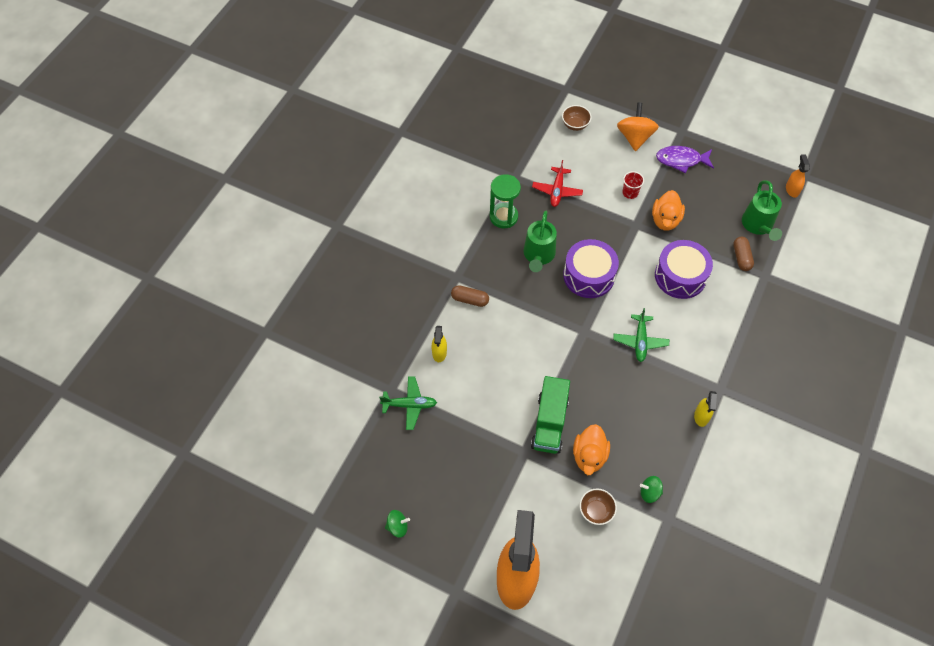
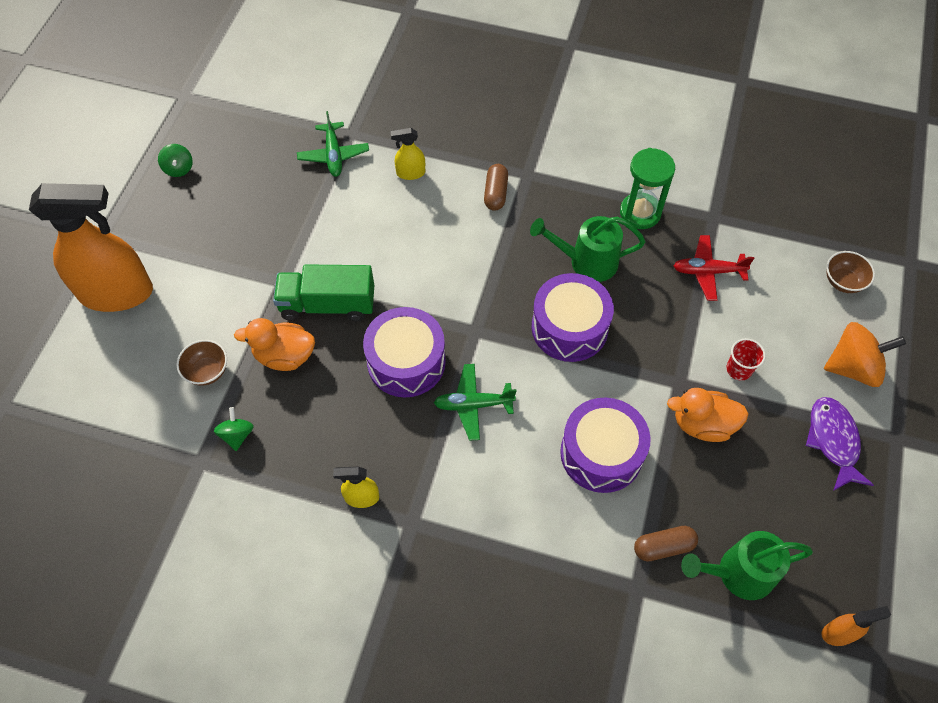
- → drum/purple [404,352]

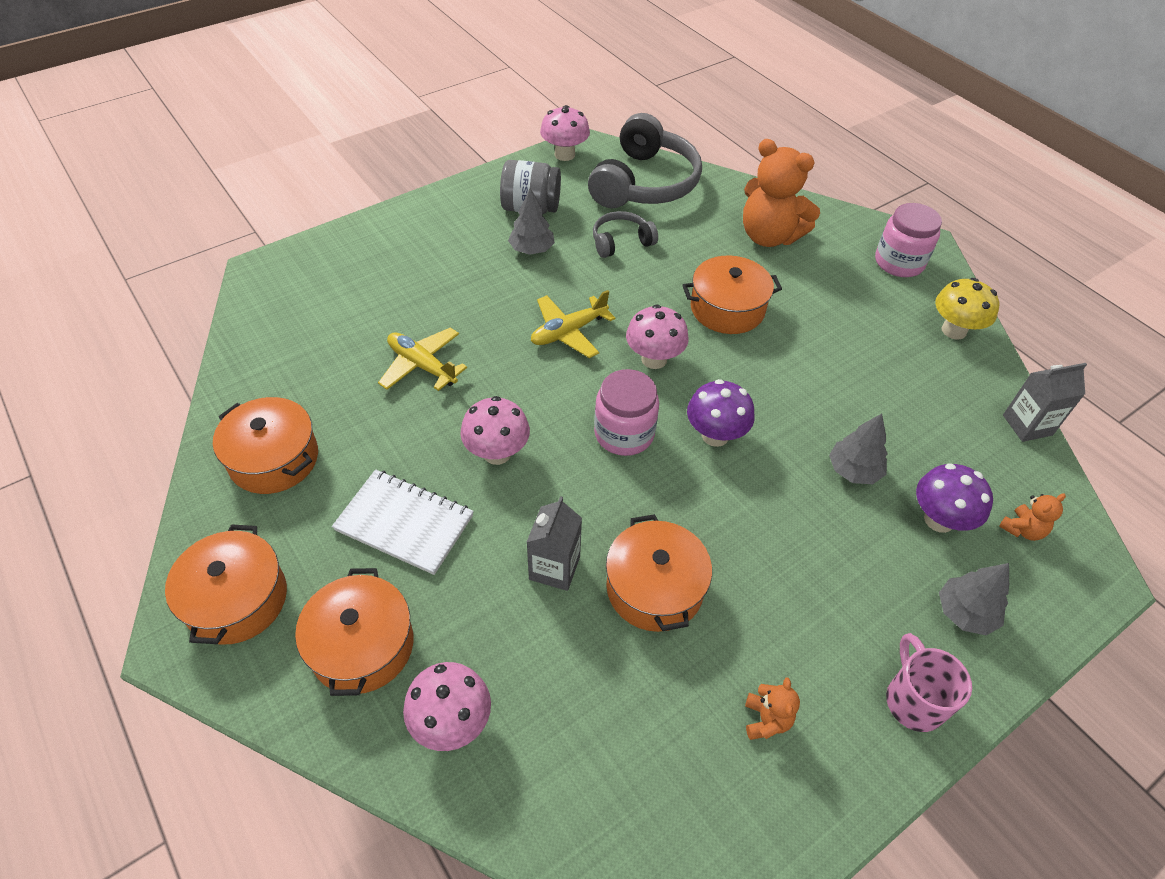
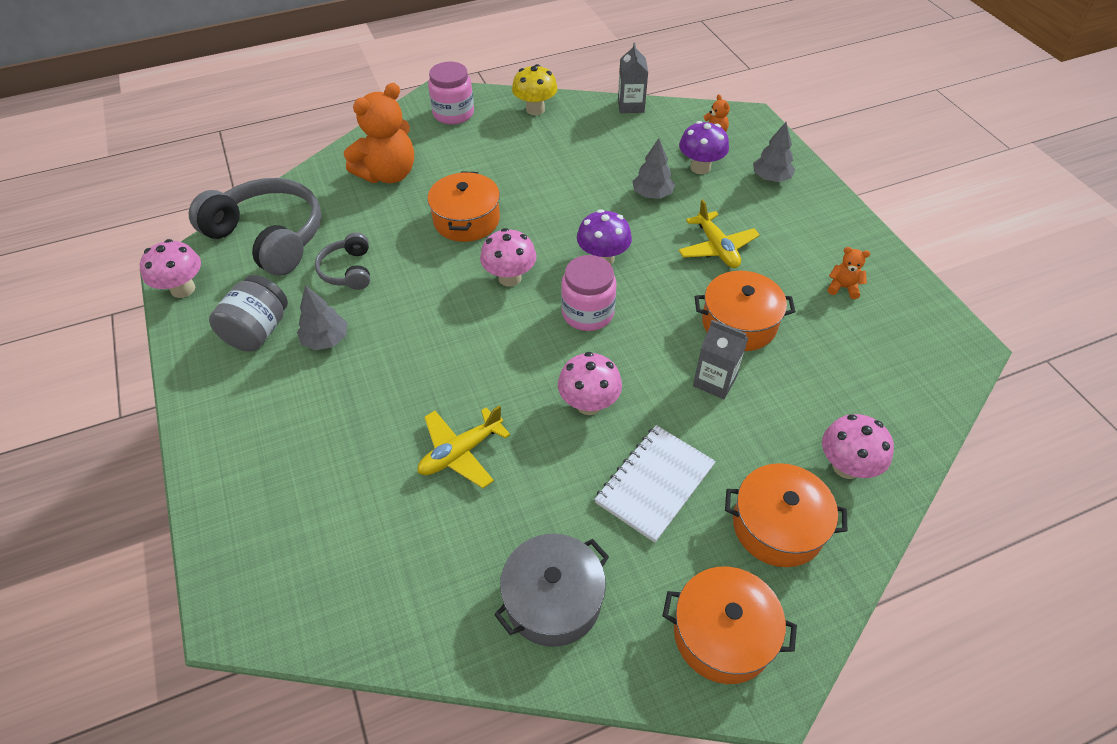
mug/pink [929,682] → -
plane/yellow [573,324] → plane/yellow [719,233], relocated
pot/orange [265,445] → pot/grey [551,590]

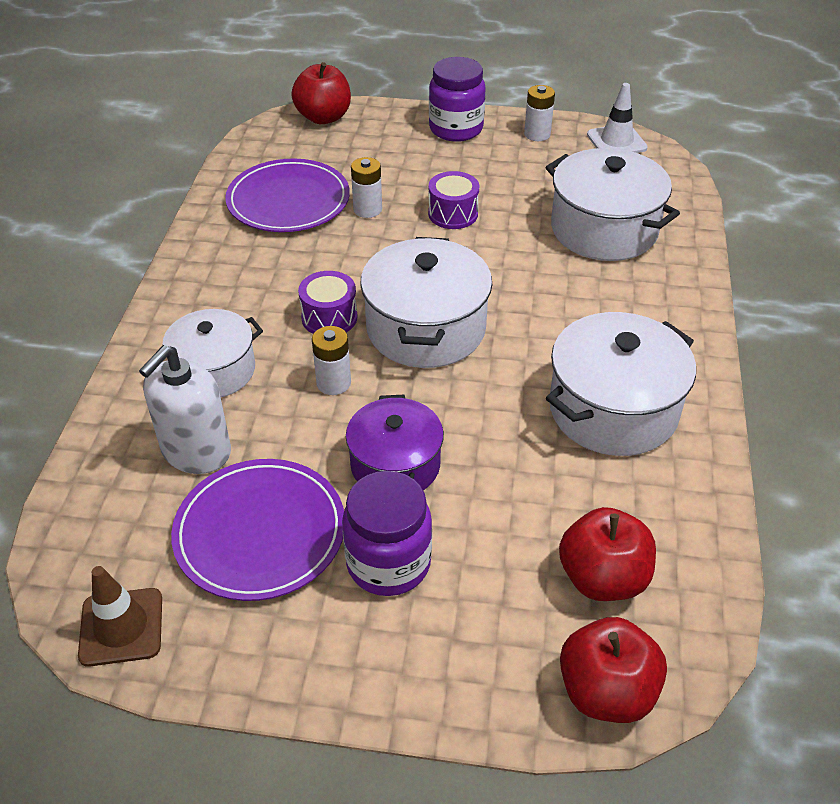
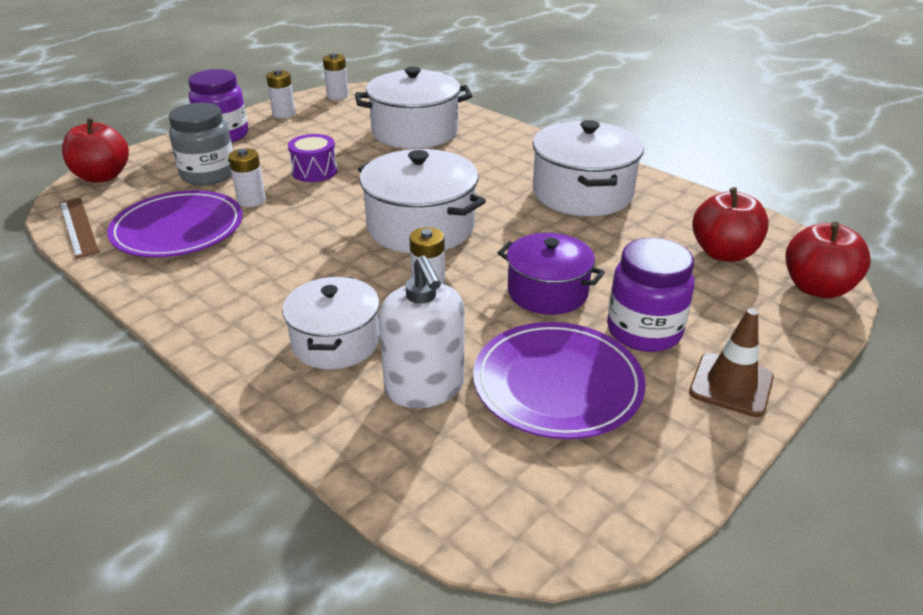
drum/purple [327,302] → -
- → ruler/brown [79,228]
- → jar/grey [200,144]
traffic cone/brown [120,616] → traffic cone/brown [731,362], relocated
traffic cone/white [617,118] → battery/white [336,76]

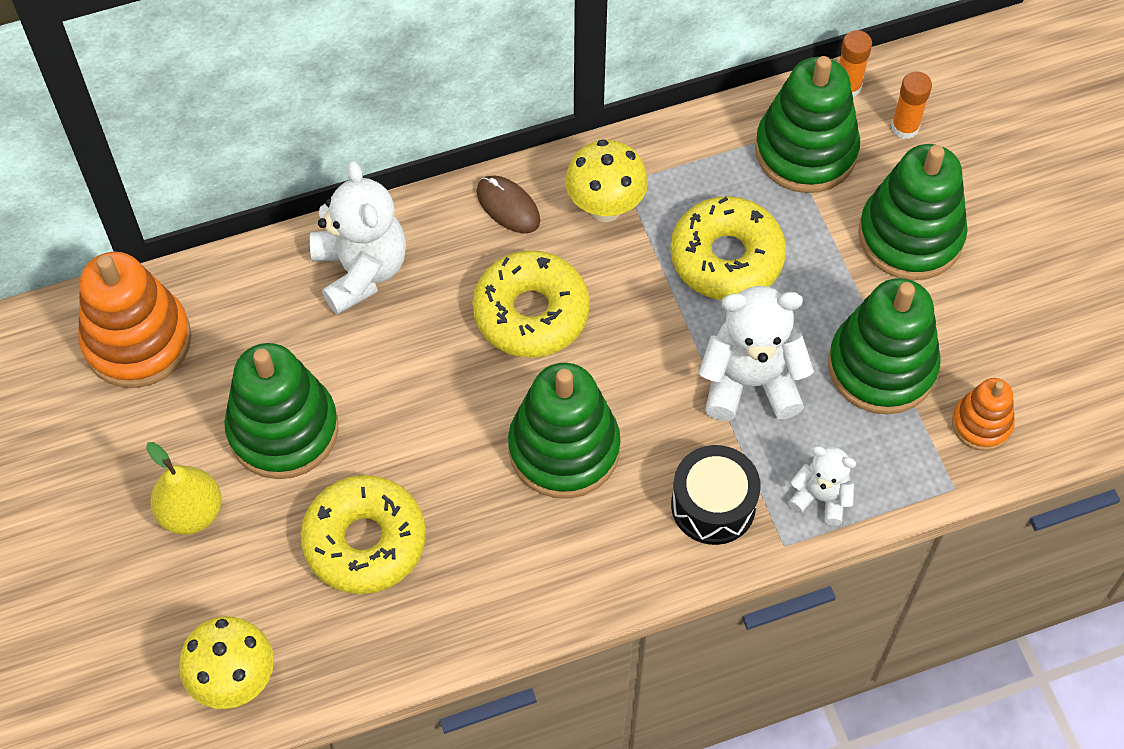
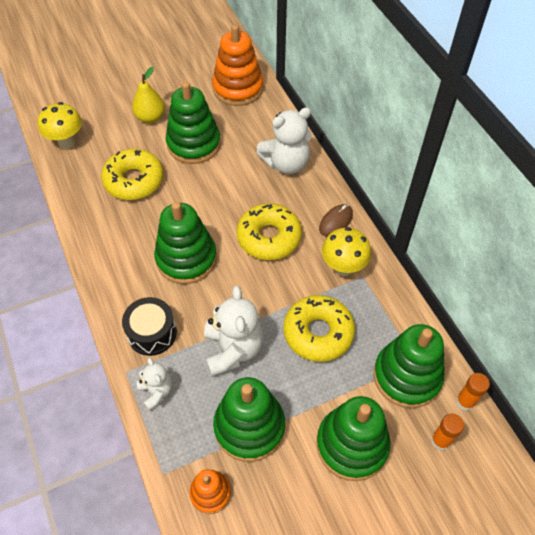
teddy bear/white [822,486] → teddy bear/white [154,384], 45 degrees counterclockwise

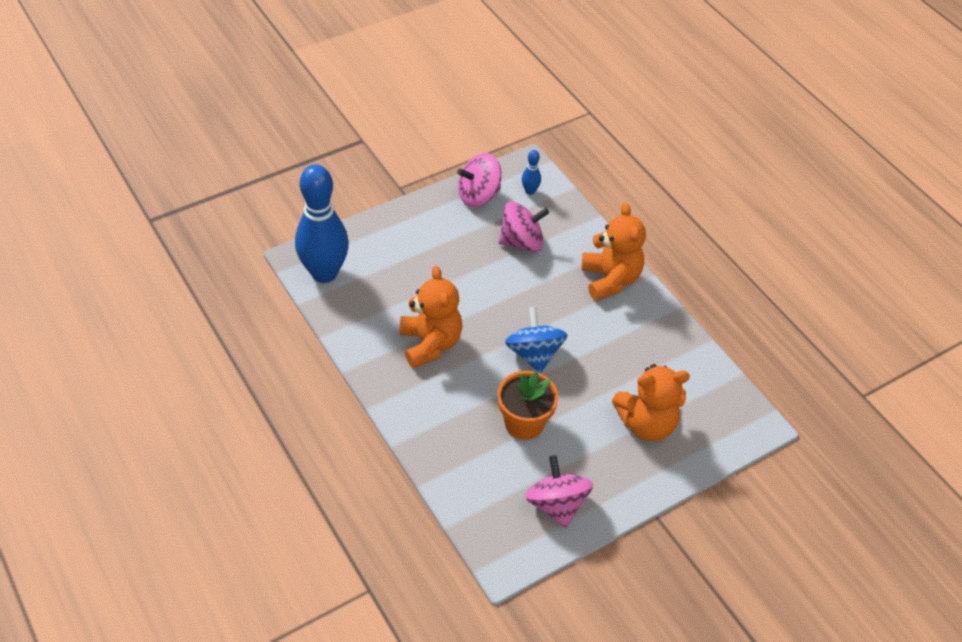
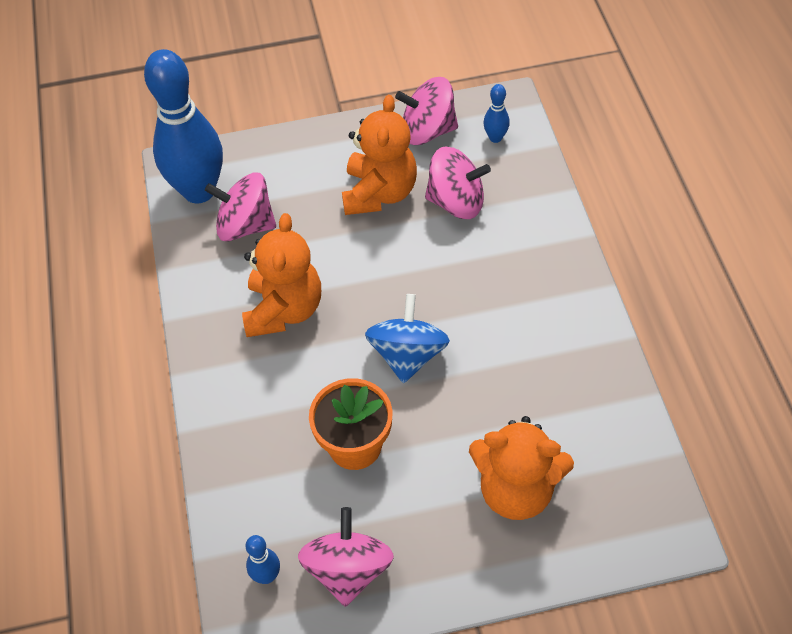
- → spinning top/pink [240,207]
- → bowling pin/blue [263,559]
teddy bear/orange [613,252] → teddy bear/orange [379,155], relocated

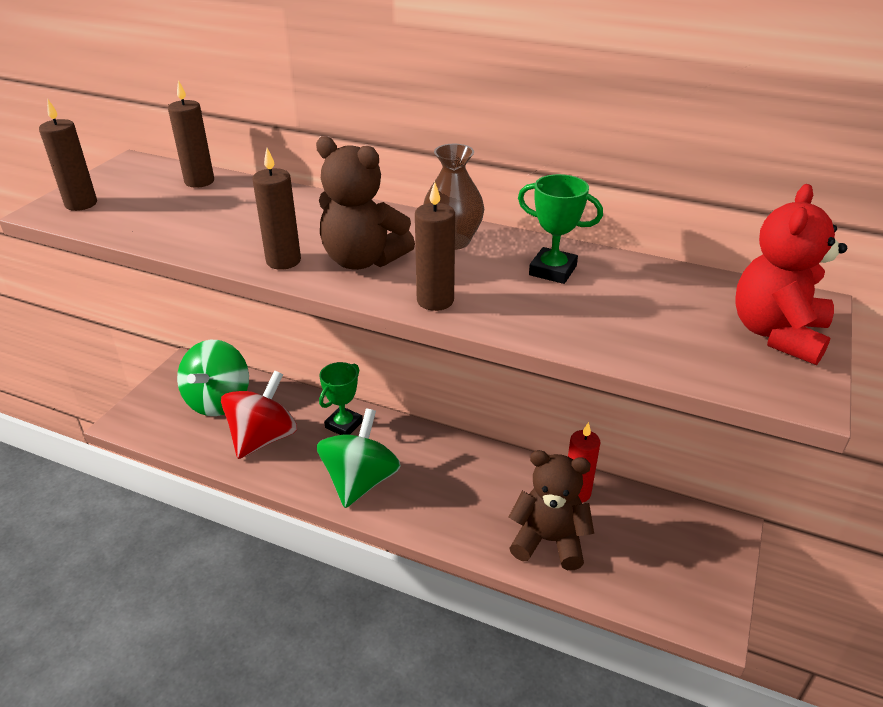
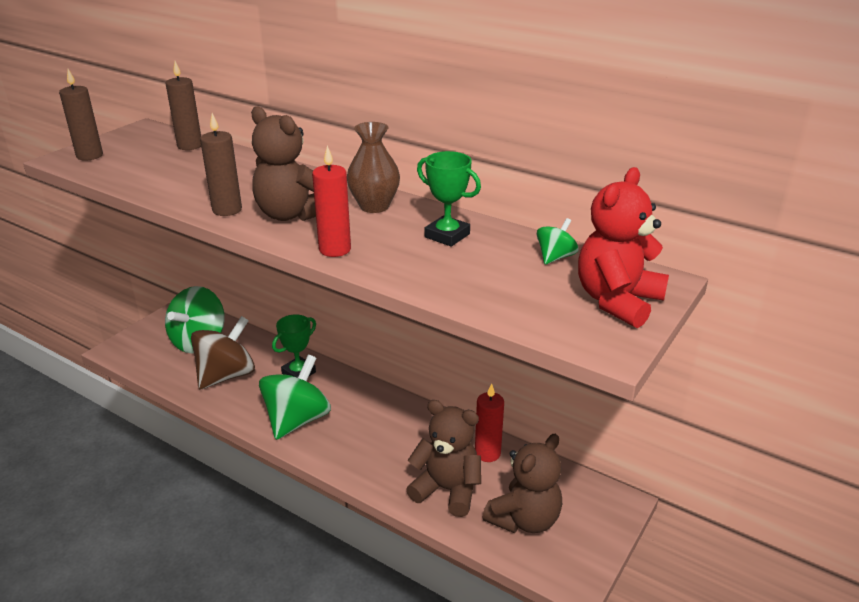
- → teddy bear/brown [522,483]
- → spinning top/green [558,241]
spinning top/red [259,414] → spinning top/brown [223,353]
candle/brown [435,246] → candle/red [331,201]

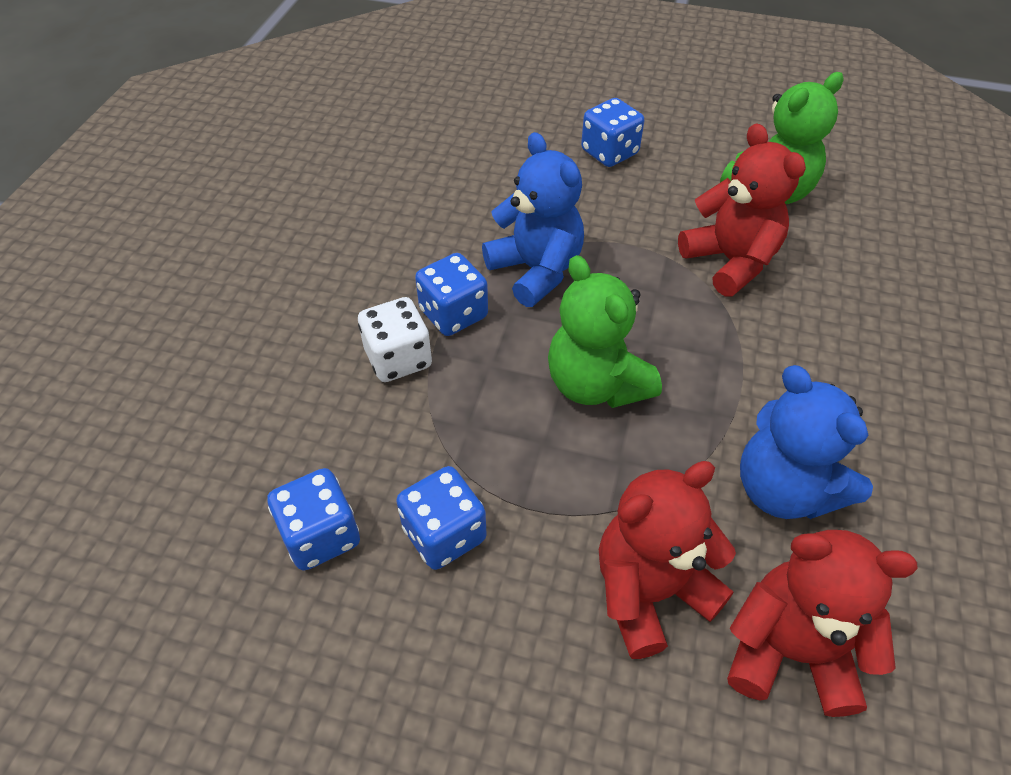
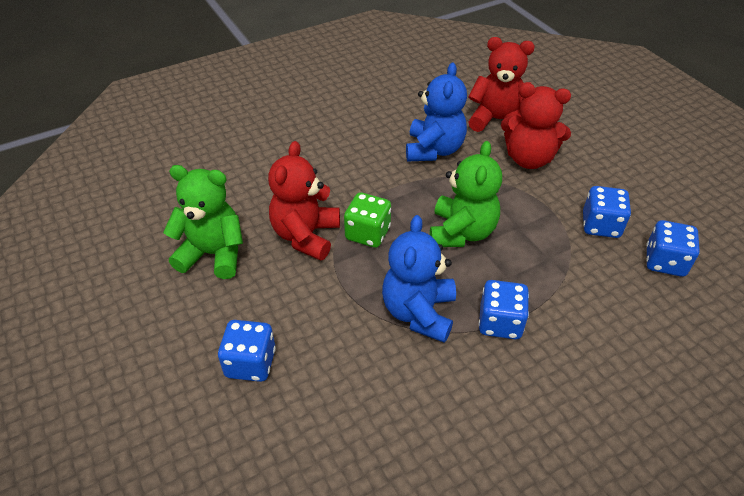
dice/white [395,339] → -
- → dice/green [367,220]
teddy bear/red [822,623] → teddy bear/red [501,84], 135 degrees clockwise

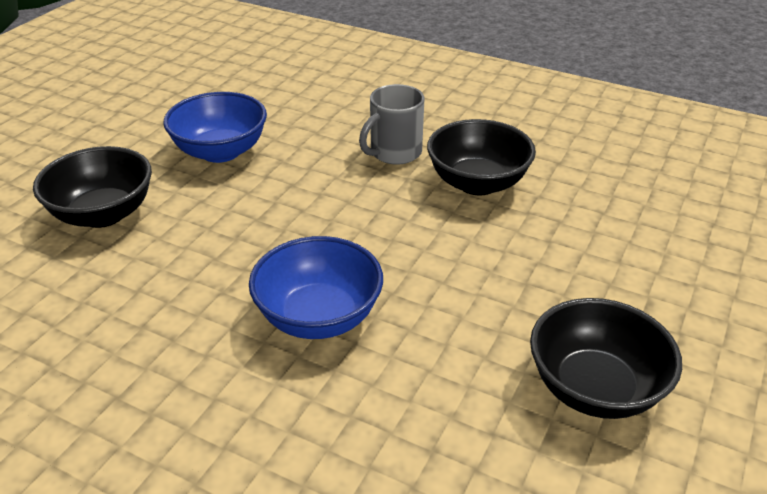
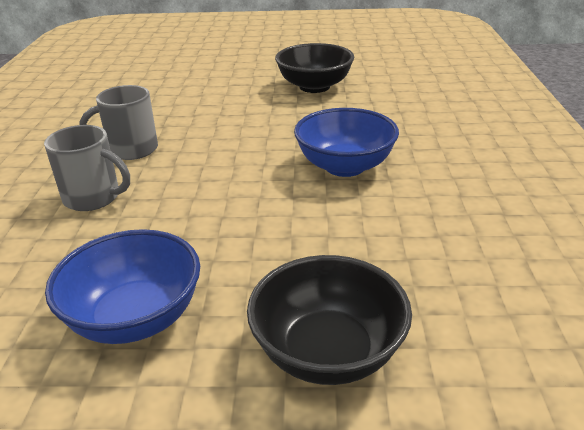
bowl/black [481,157] → mug/grey [118,122]

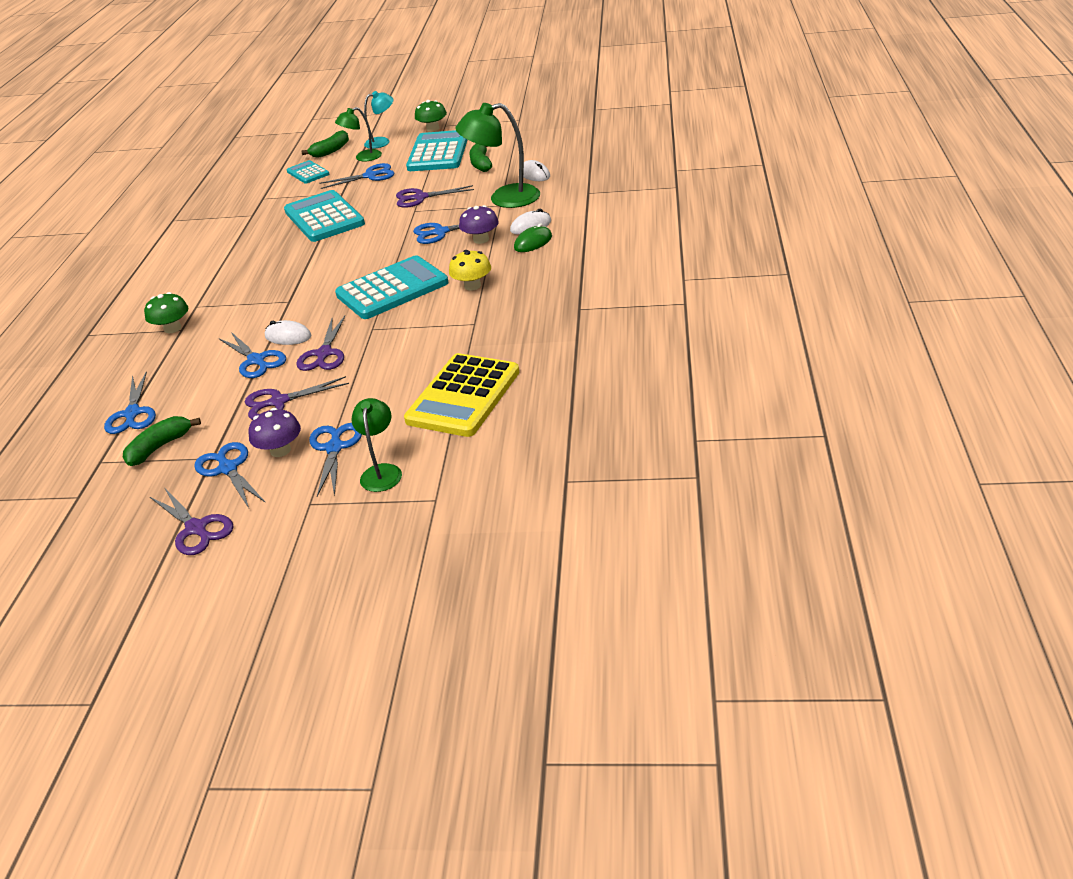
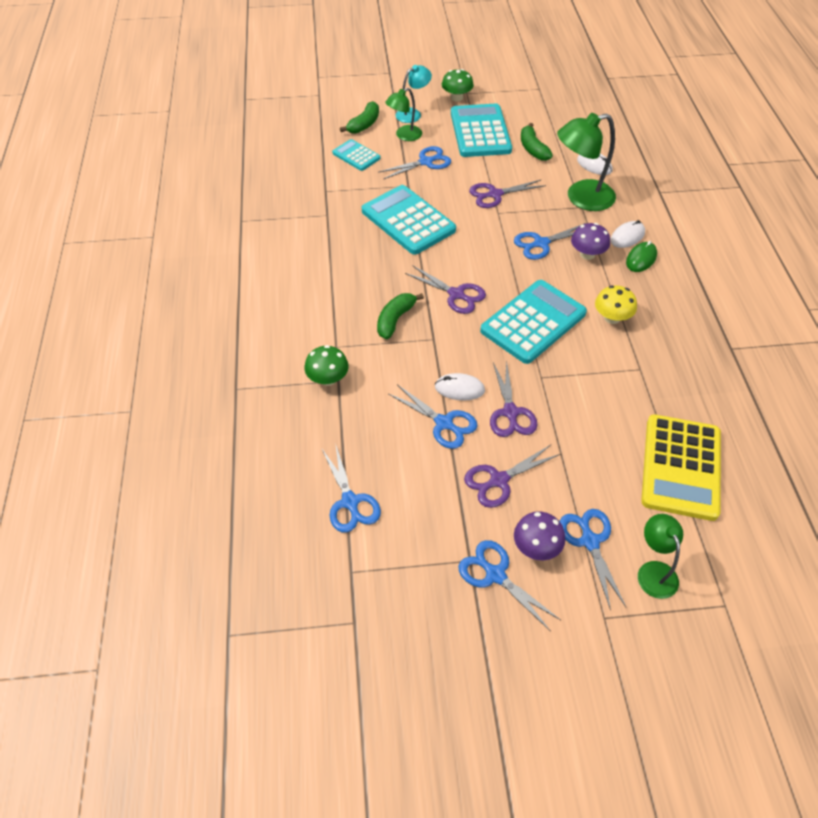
banana/green [162,441] → banana/green [400,316], relocated
scissors/purple [191,521] → scissors/purple [445,289], relocated

